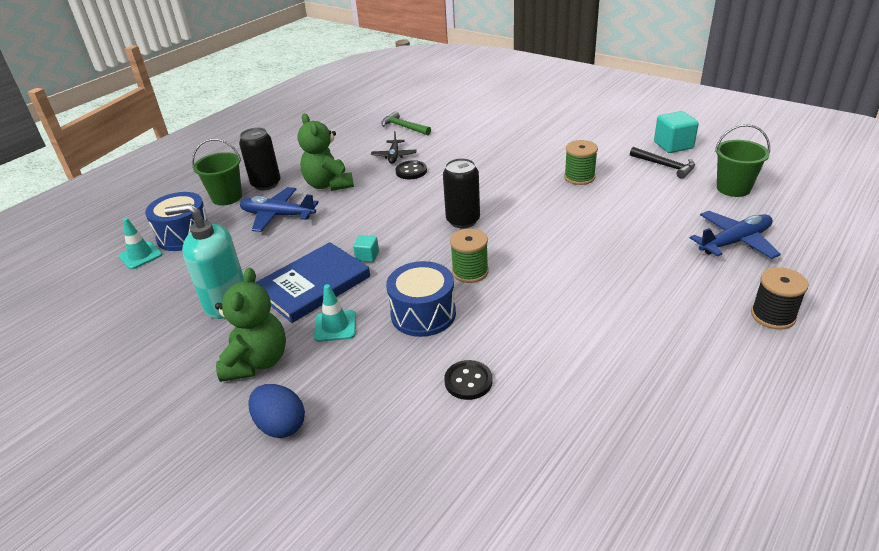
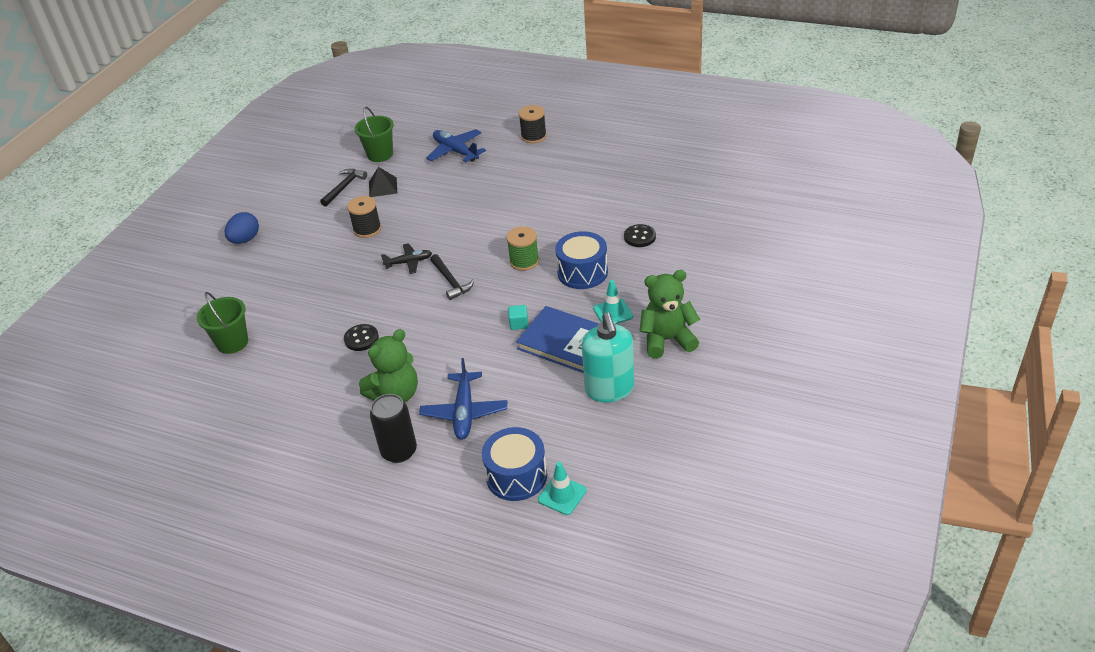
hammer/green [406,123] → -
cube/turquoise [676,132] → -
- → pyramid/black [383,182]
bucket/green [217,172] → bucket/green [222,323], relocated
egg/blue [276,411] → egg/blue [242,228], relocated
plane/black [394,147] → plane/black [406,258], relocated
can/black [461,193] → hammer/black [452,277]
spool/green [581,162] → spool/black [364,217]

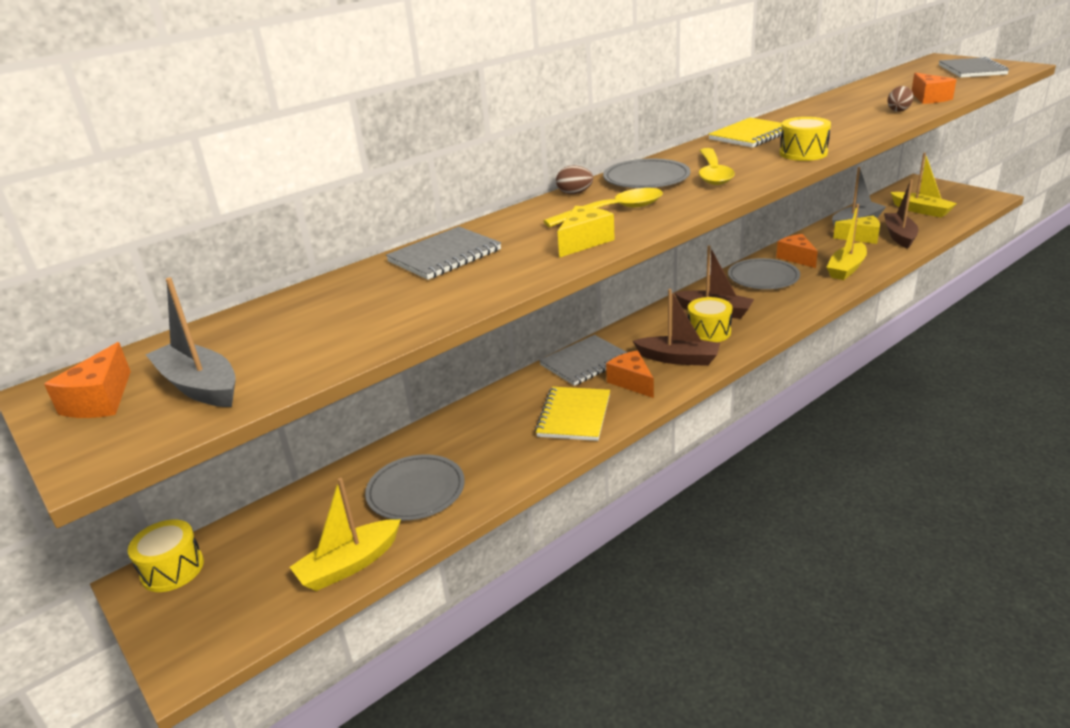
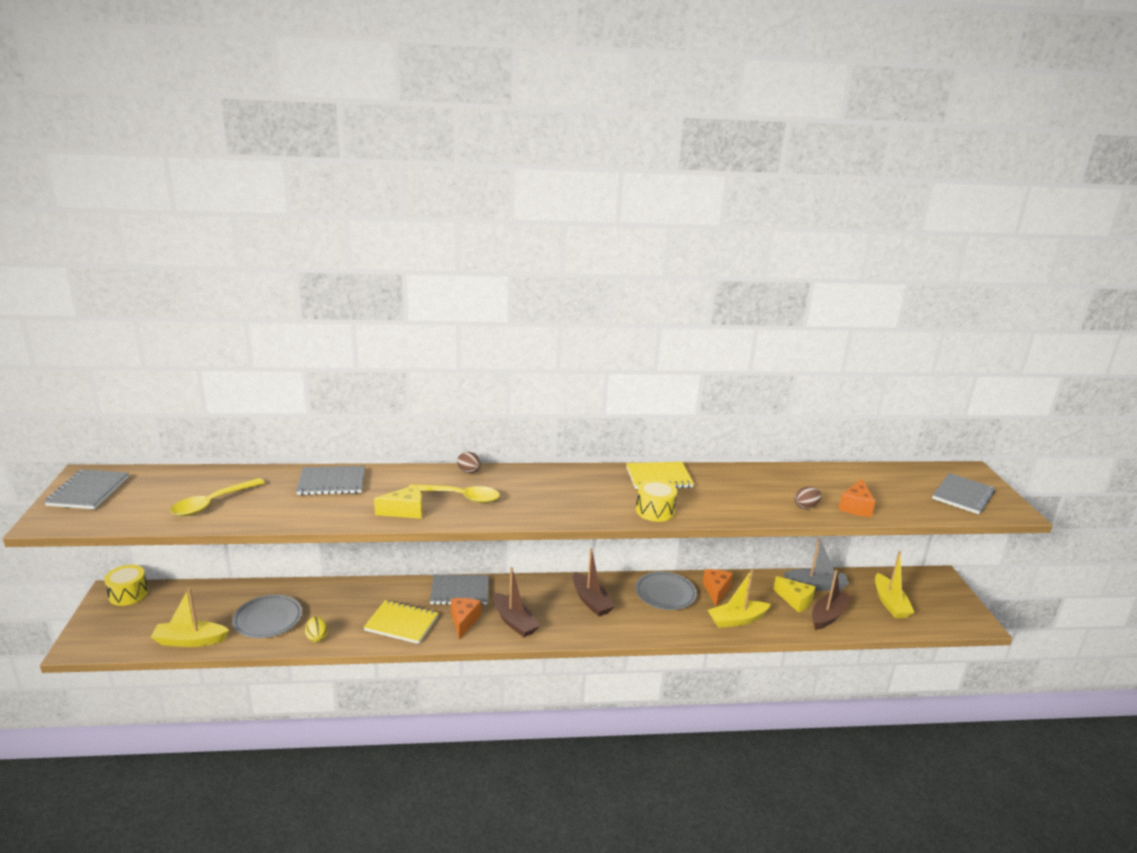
boat/grey [190,342] → -
plate/grey [647,173] → -
drum/yellow [710,319] → -
- → egg/yellow [316,629]
spoon/yellow [717,166] → spoon/yellow [217,497], relocated
cheese/orange [87,380] → notebook/grey [86,489]
notebook/yellow [572,414] → notebook/yellow [401,622], 60 degrees clockwise

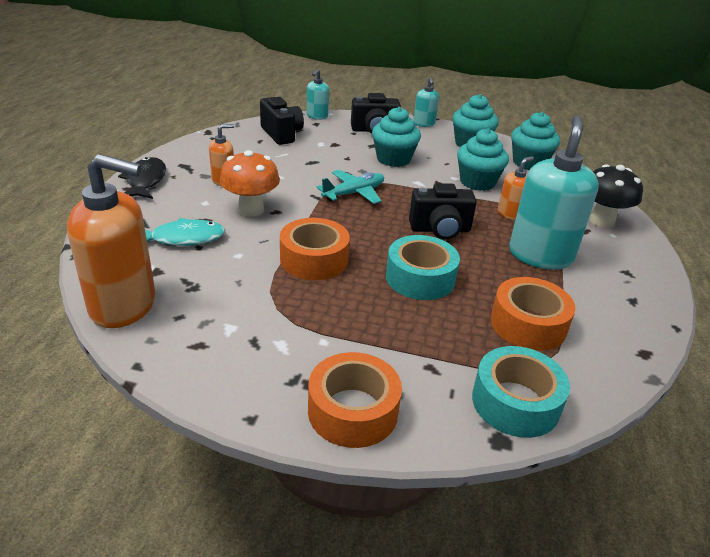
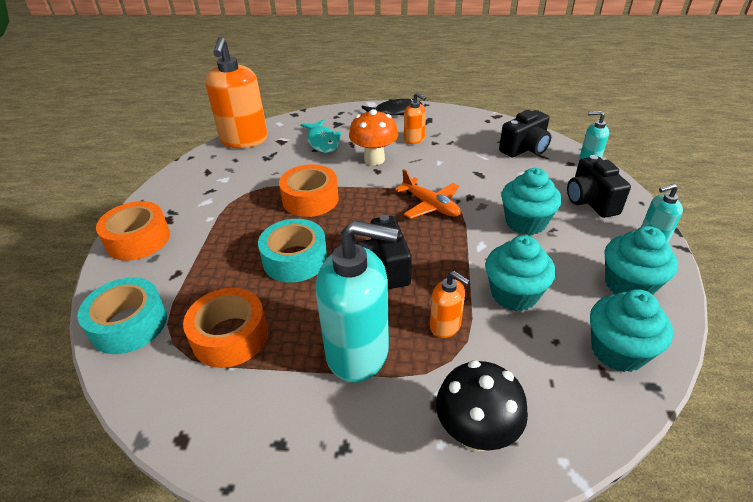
plane/turquoise [350,187] → plane/orange [428,194]

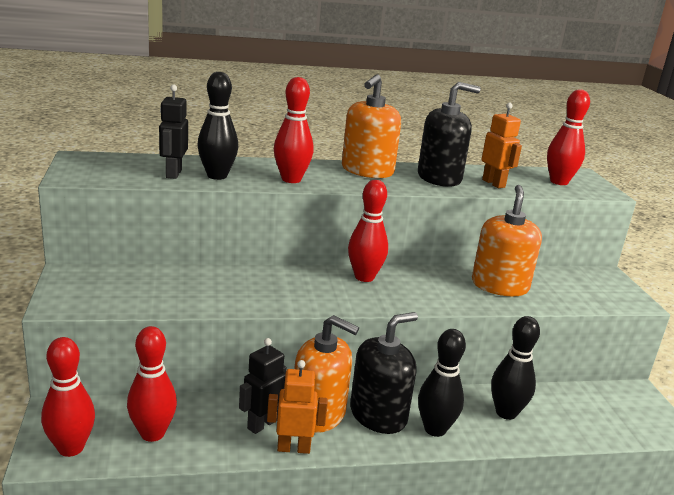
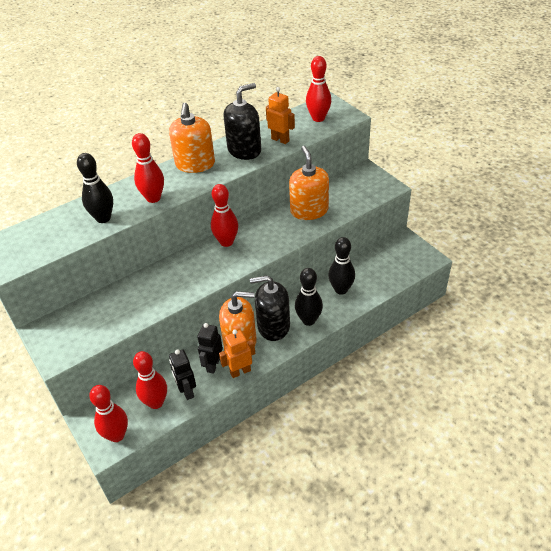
robot/black [173,131] → robot/black [182,374], relocated
soap dispenser/black [384,373] → soap dispenser/black [270,308], 120 degrees counterclockwise

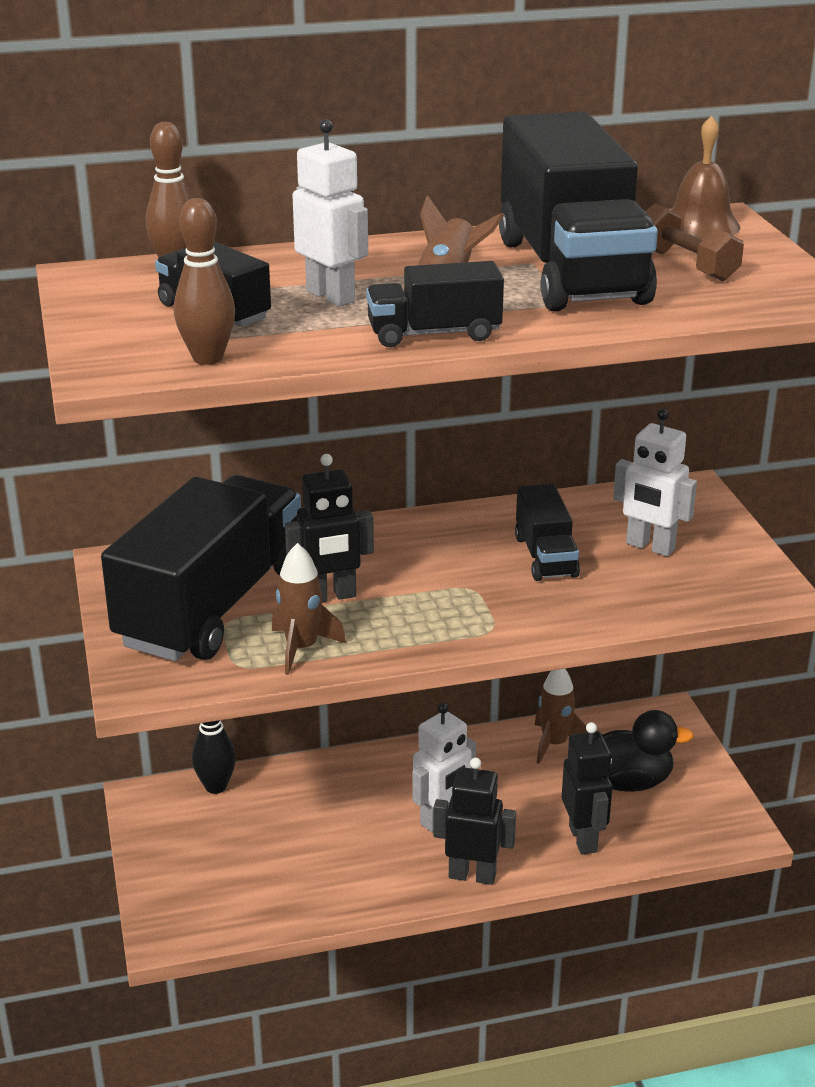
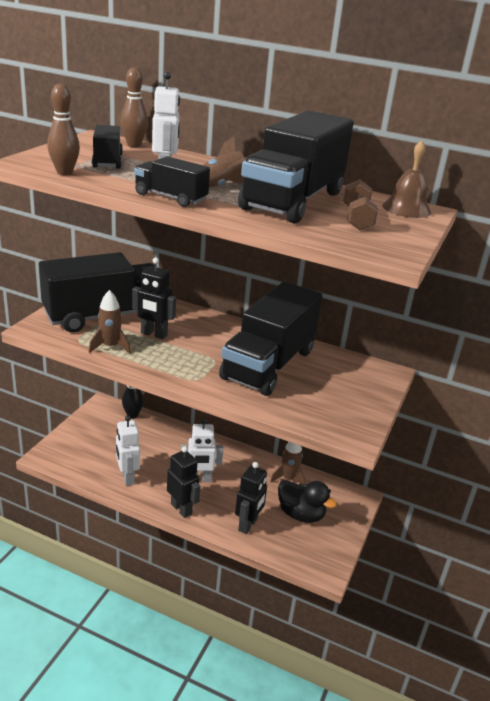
robot/white [655,482] → robot/white [128,451], relocated
truck/black [547,532] → truck/black [270,339], x2.08

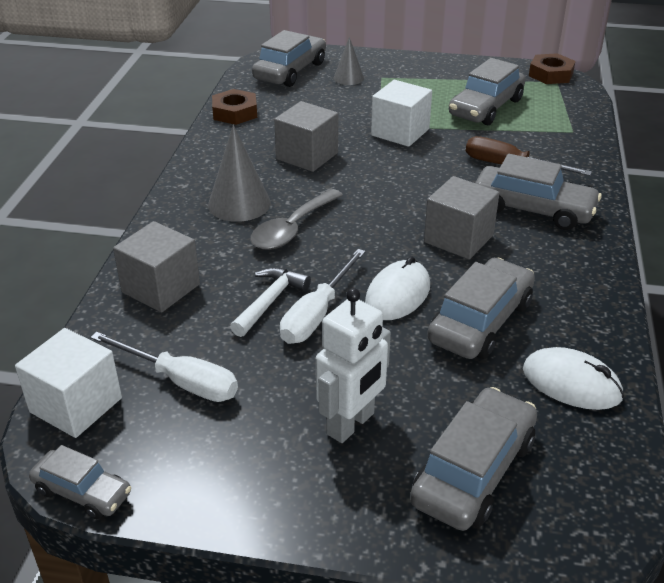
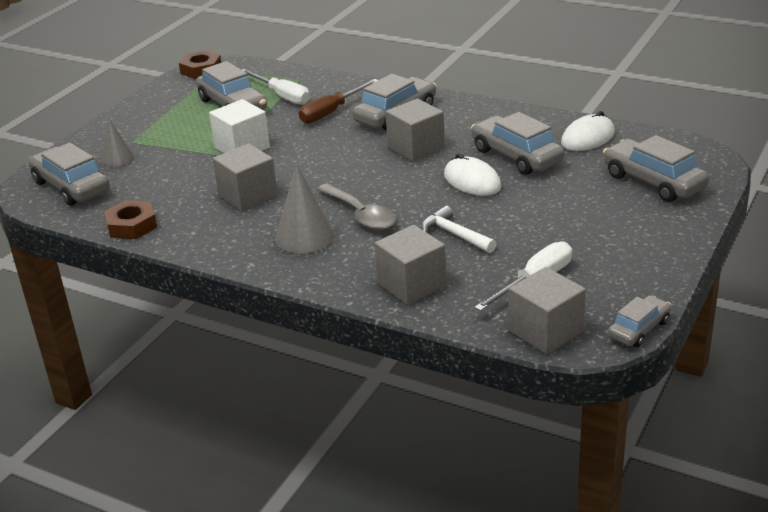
robot/white [353,365] → -
screwdriver/white [323,296] → screwdriver/white [276,87], relocated
cube/white [68,383] → cube/grey [547,310]

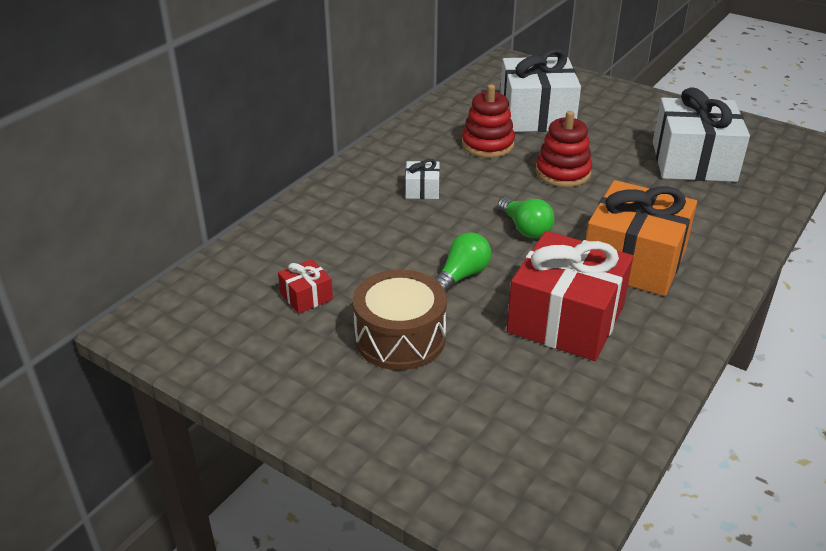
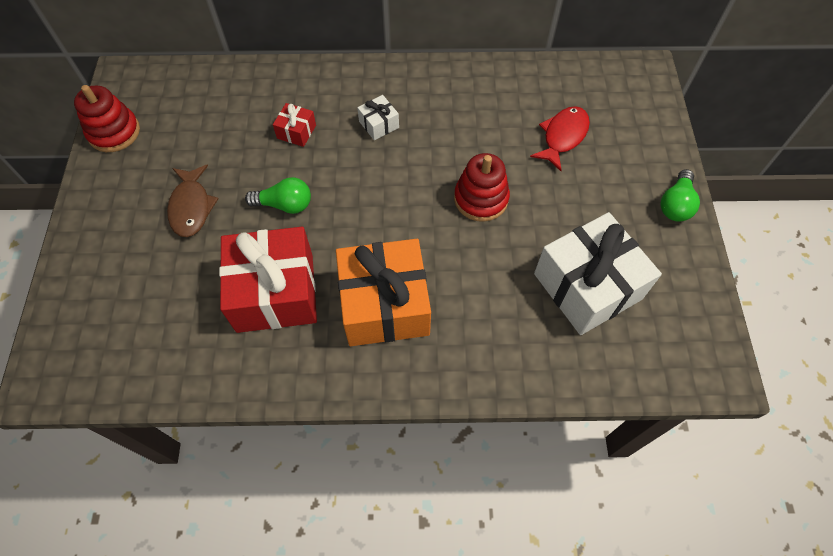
gift/red [305,286] → gift/red [294,125], relocated
stacking toy/red [488,121] → stacking toy/red [107,118], relocated
light bulb/green [526,217] → light bulb/green [680,195], relocated
drum/brown [400,319] → fish/brown [193,201]
gift/white [540,90] → fish/red [560,138]

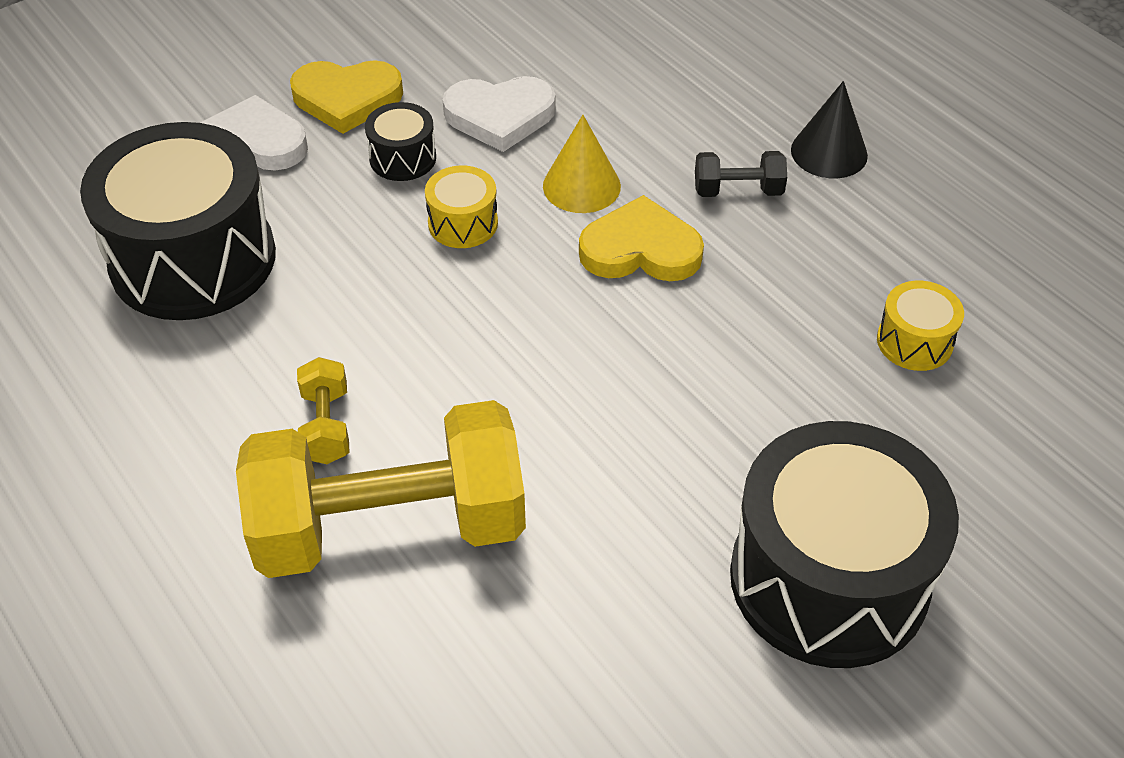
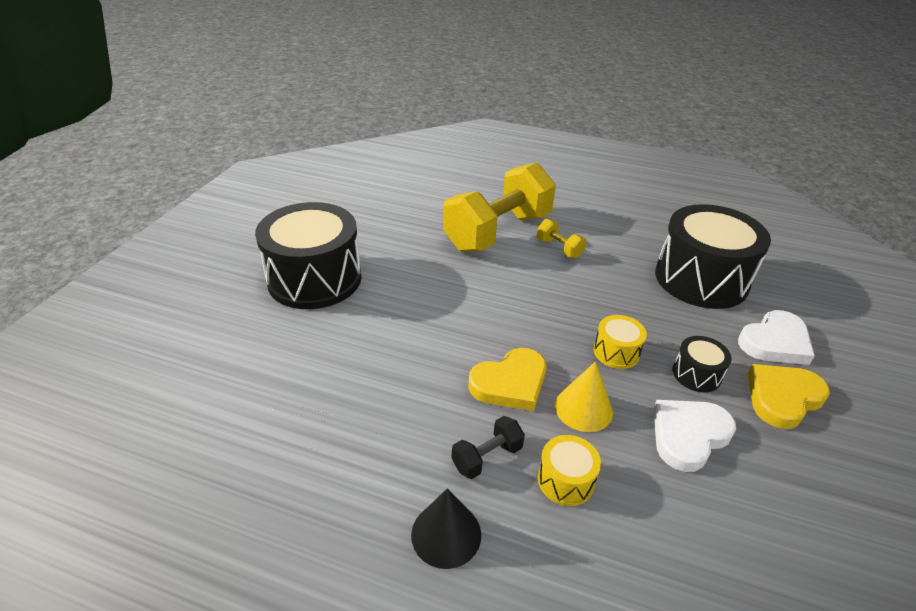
drum/yellow [920,326] → drum/yellow [569,470], relocated

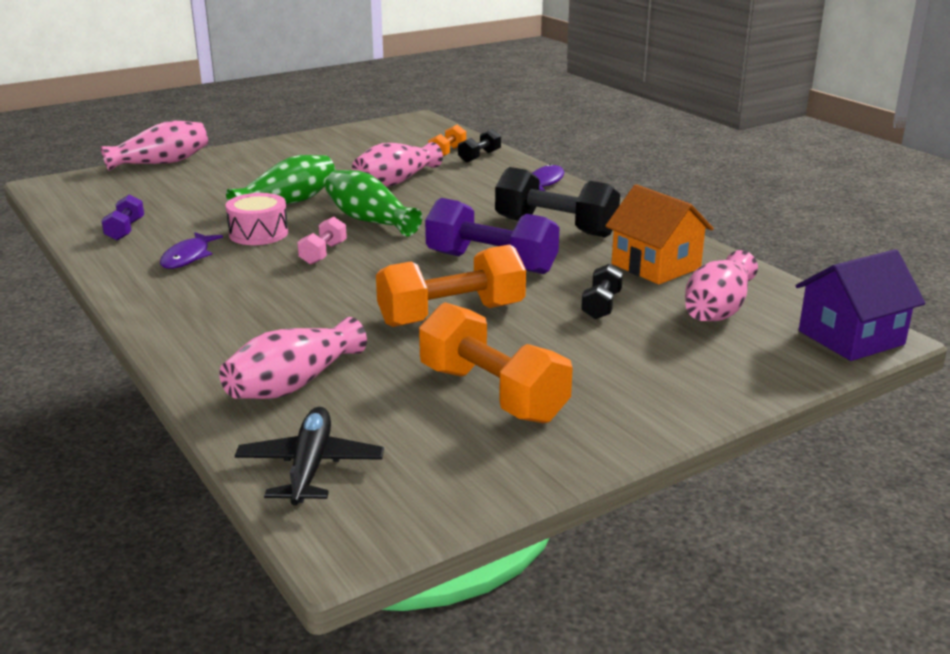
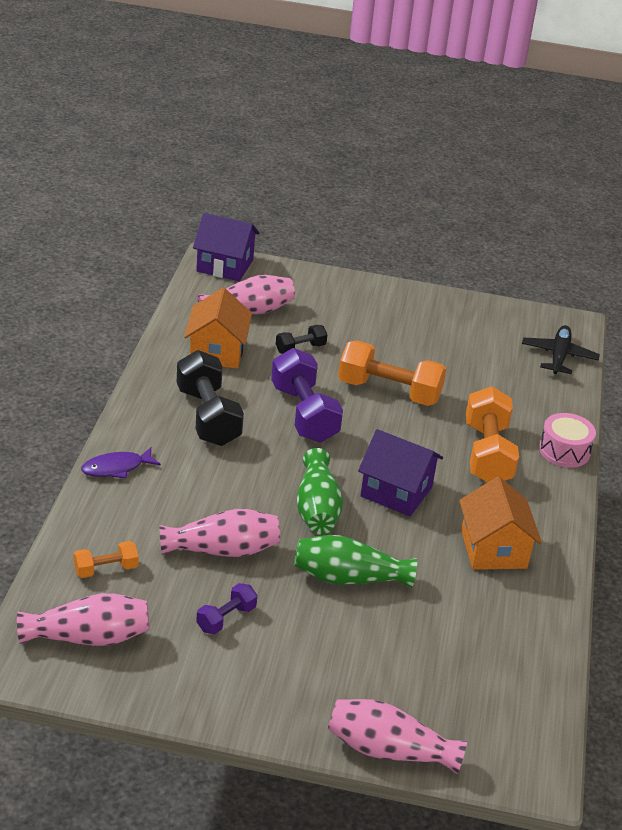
dumbbell/black [479,146] → -
dumbbell/purple [122,218] → dumbbell/purple [226,608], relocated
vase/pink [293,358] → vase/pink [83,619], relocated
drum/pink [257,219] → drum/pink [567,440], relocated
dumbbell/orange [496,363] → dumbbell/orange [492,434], relocated
fish/purple [191,250] → house/orange [500,523]
dumbbell/pink [322,241] → house/purple [400,472]
plane/black [309,456] → plane/black [561,349], 150 degrees clockwise

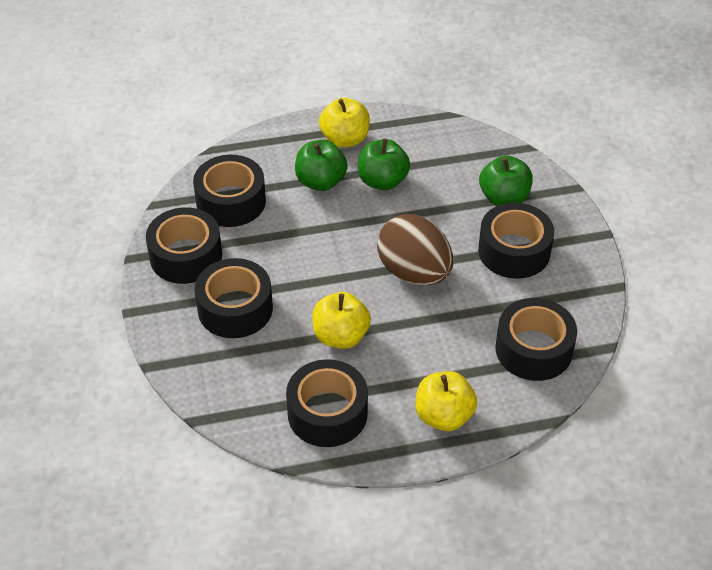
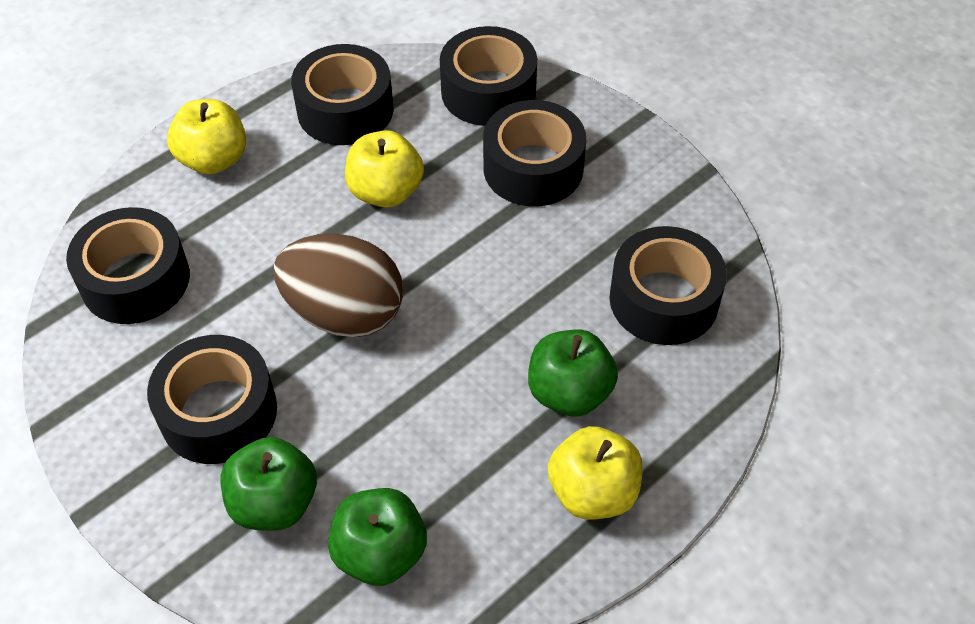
tape/black [184,245] → tape/black [488,76], relocated
apple/green [384,164] → apple/green [377,537], relocated

